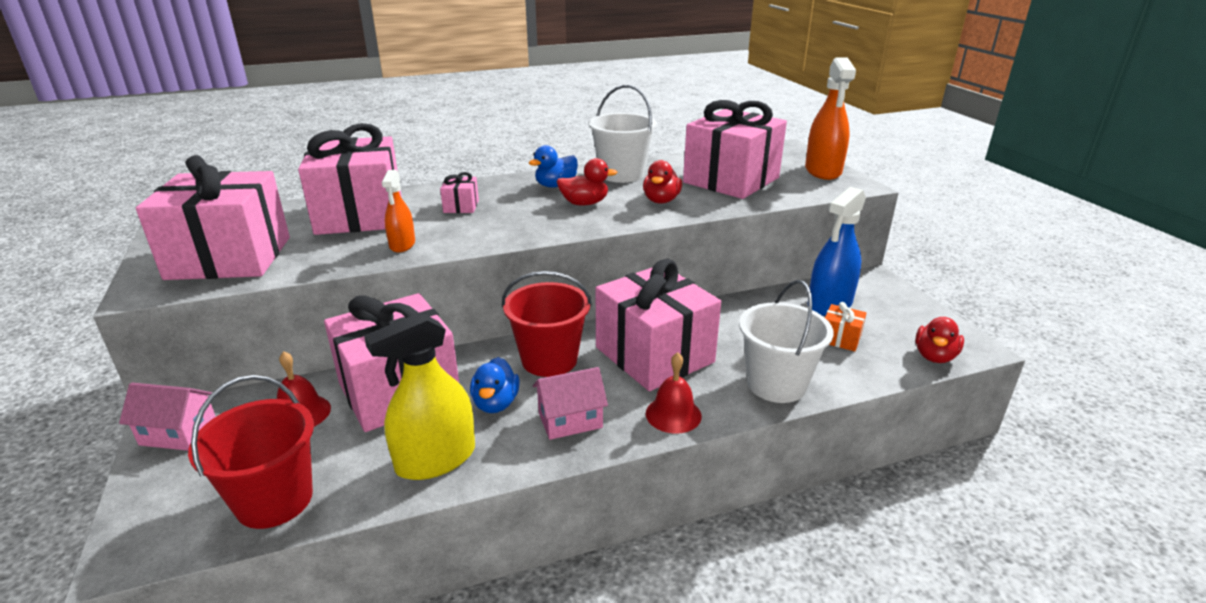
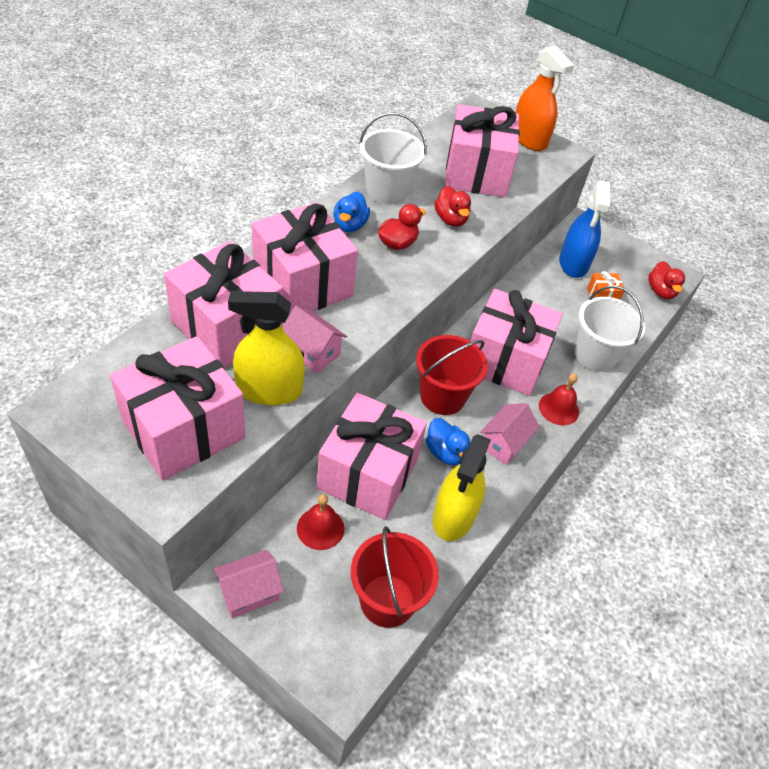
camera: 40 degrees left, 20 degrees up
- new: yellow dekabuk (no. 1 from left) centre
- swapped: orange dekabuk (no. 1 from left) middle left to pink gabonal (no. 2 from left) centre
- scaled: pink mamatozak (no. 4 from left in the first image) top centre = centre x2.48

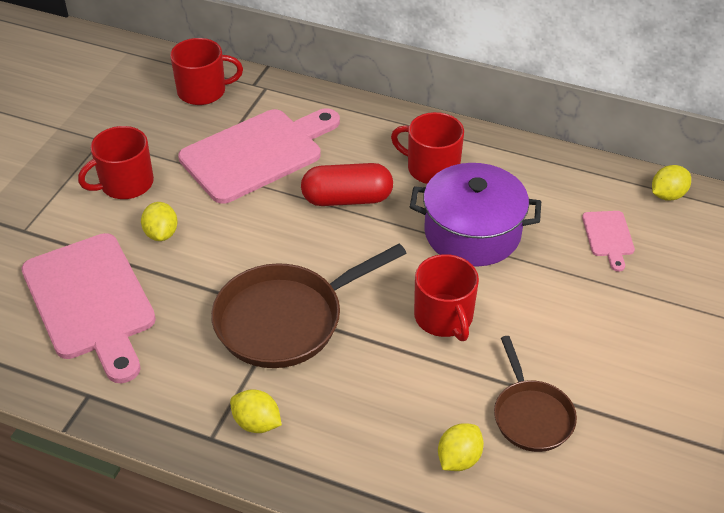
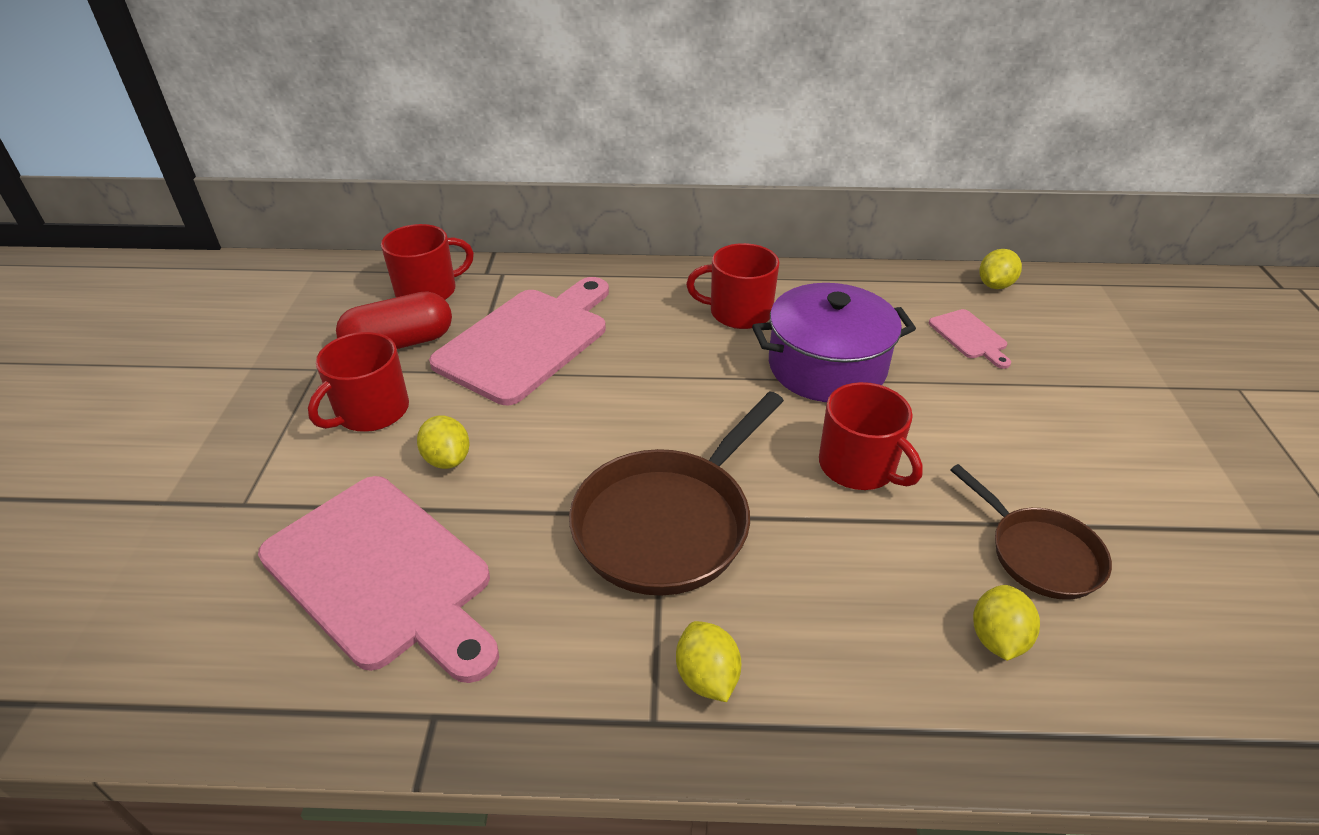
camera: 20 degrees left, 5 degrees down
- shifted: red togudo centre to middle left
- rotated: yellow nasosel (no. 2 from left) bottom centre = bottom centre 60 degrees clockwise

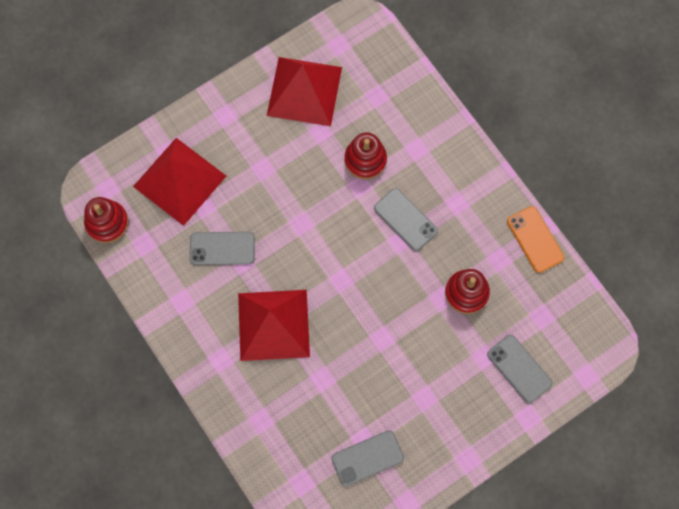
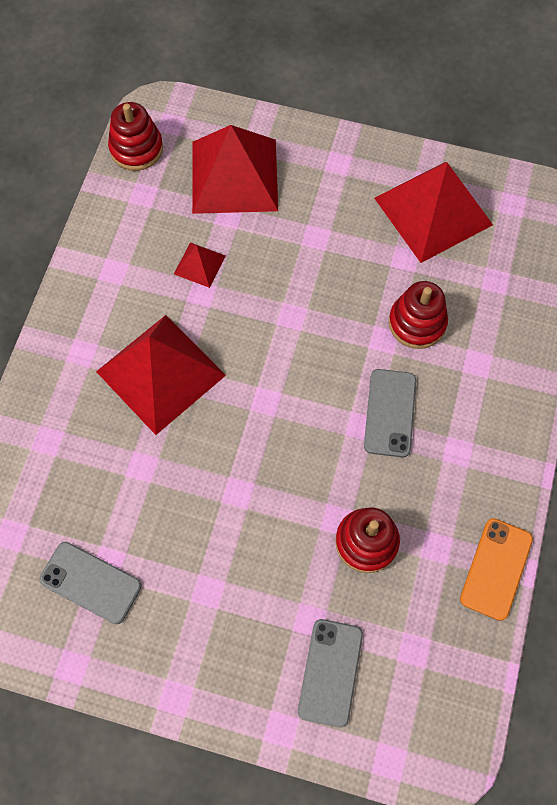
camera: 50 degrees right, 5 degrees down
- swapped: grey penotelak (no. 1 from left) middle left to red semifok (no. 2 from left) top centre

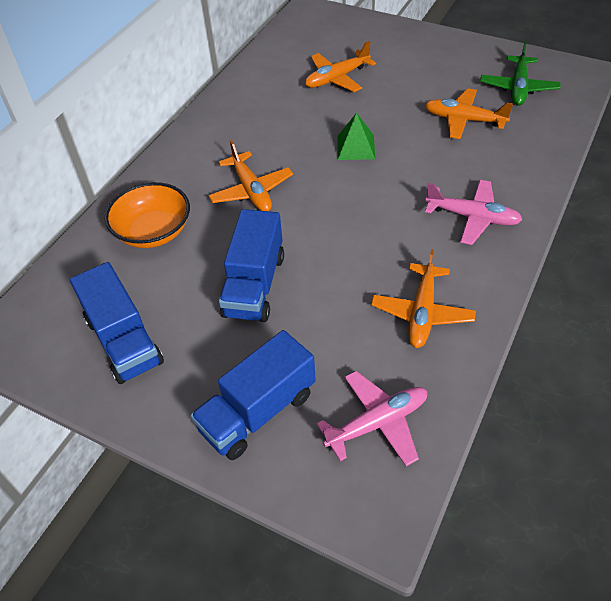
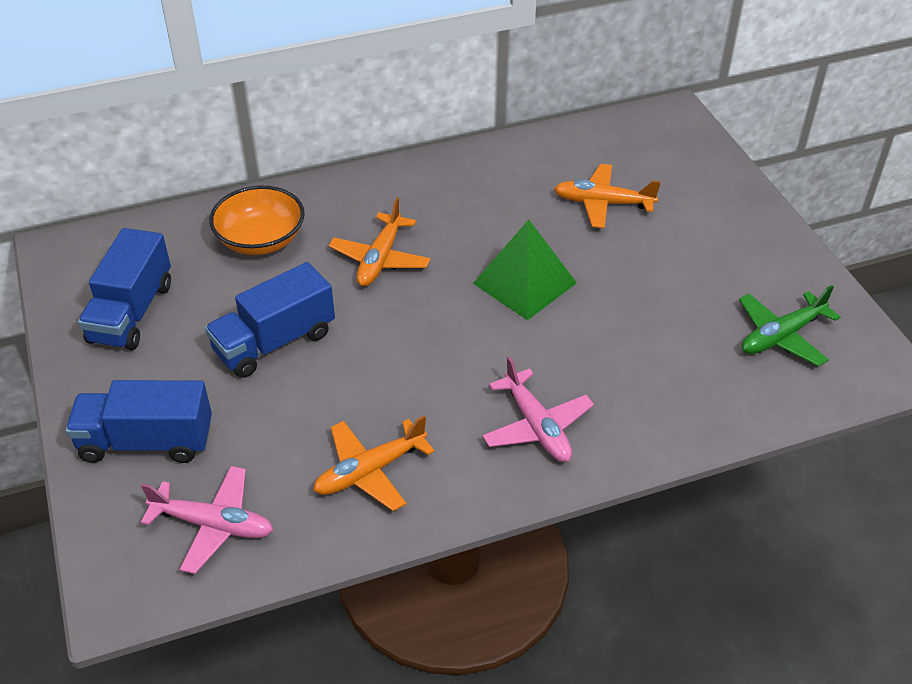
camera: 40 degrees right, 5 degrees down
- gone: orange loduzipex (no. 4 from left) top right
- scaled: green semifok top centre = centre x1.56

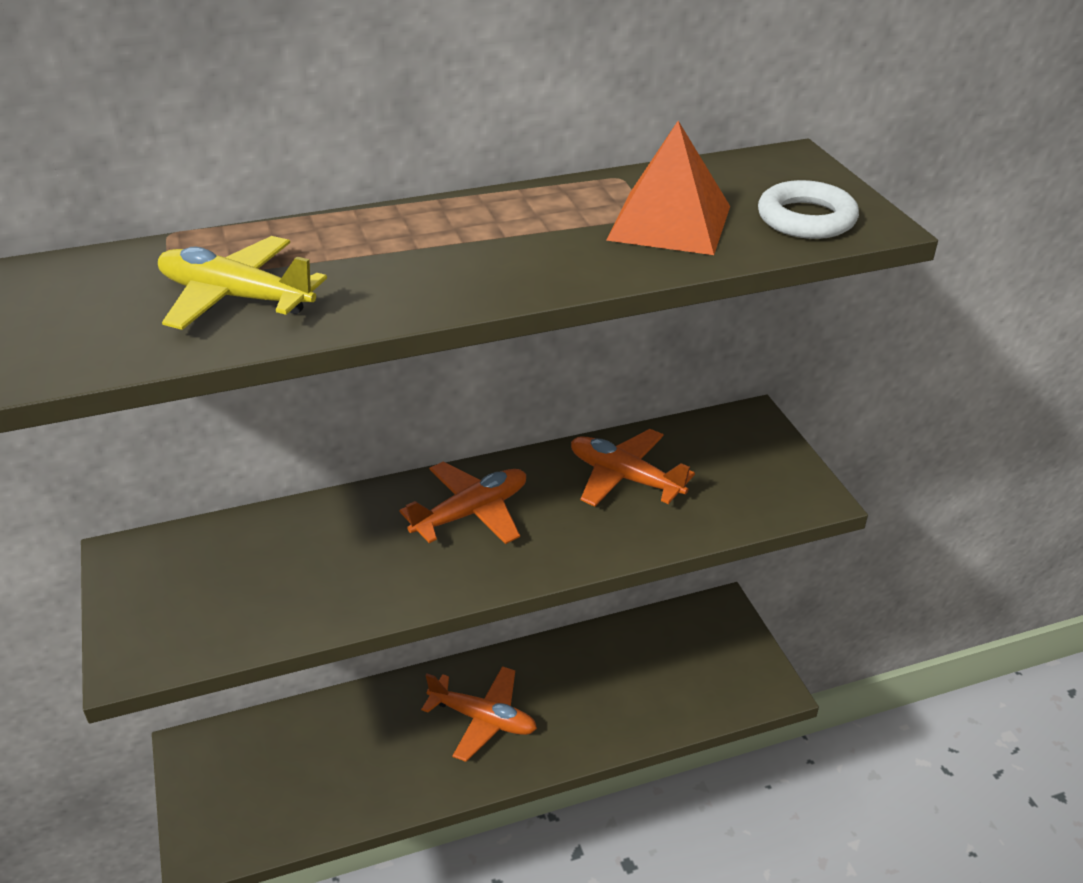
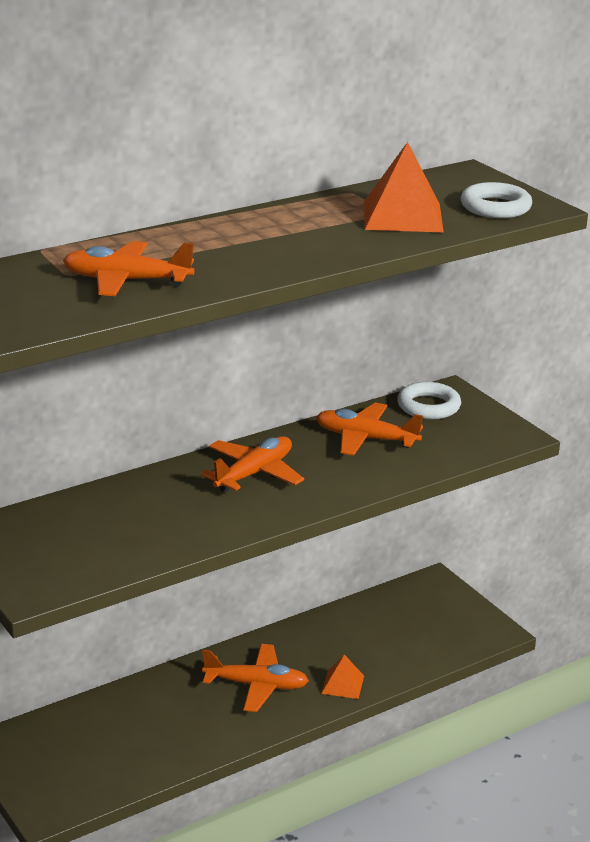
camera: 15 degrees left, 10 degrees down
- new: orange semifok (no. 1 from left) bottom centre
- new: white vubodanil (no. 1 from left) middle right
- repainted: yellow loduzipex top left to orange loduzipex (no. 1 from left) top left

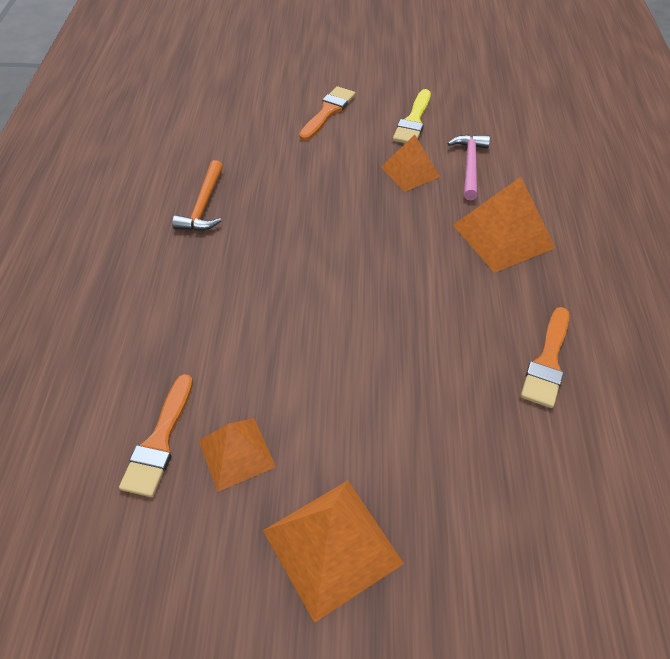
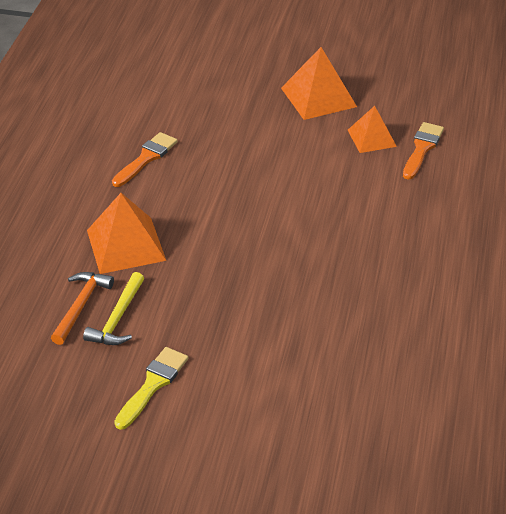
camera: 170 degrees left, 10 degrees down
- gone: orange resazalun (no. 2 from left) top centre
- gone: orange semifok (no. 3 from left) top centre
- shifted: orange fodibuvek top left to middle left
- repainted: pink fodibuvek top right to yellow fodibuvek middle left

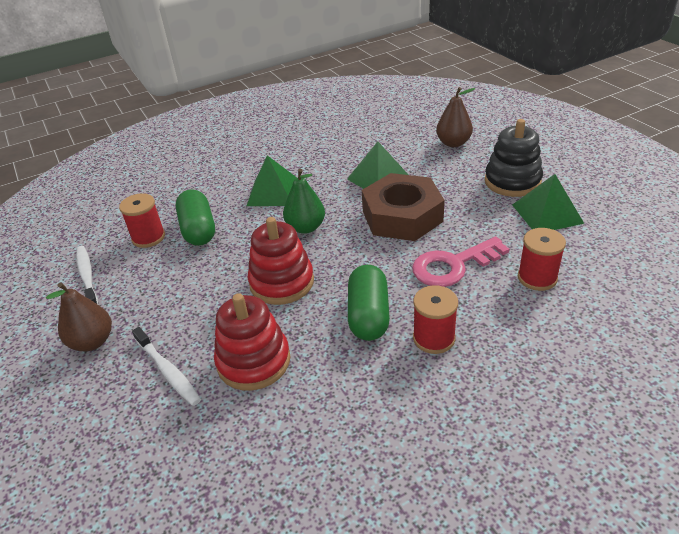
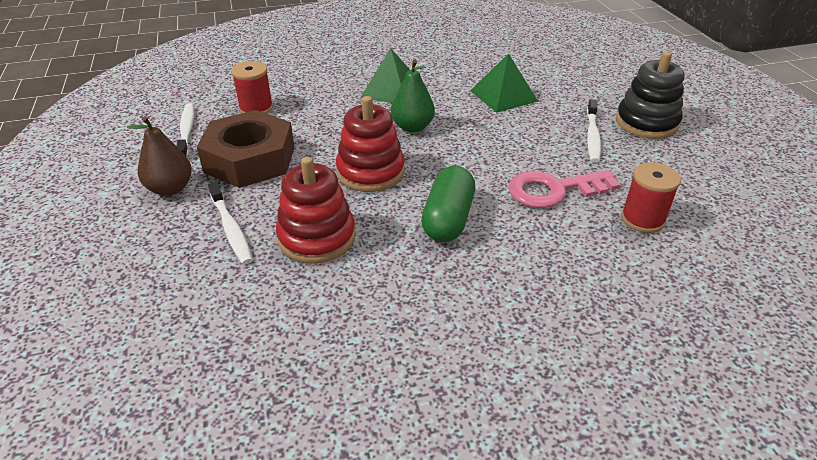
camera: 10 degrees right, 0 degrees up
- gone: green togudo (no. 1 from left) middle left
- gone: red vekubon (no. 2 from left) centre
- gone: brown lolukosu (no. 2 from left) top right
- gone: green semifok (no. 3 from left) middle right
- new: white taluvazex (no. 3 from left) top right
- shifted: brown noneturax centre to top left

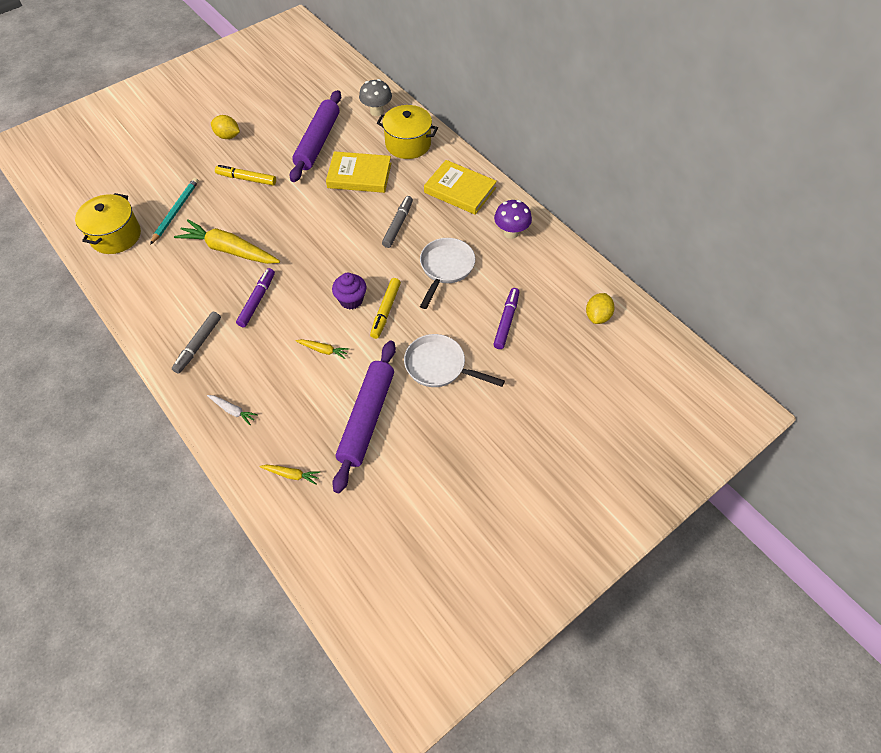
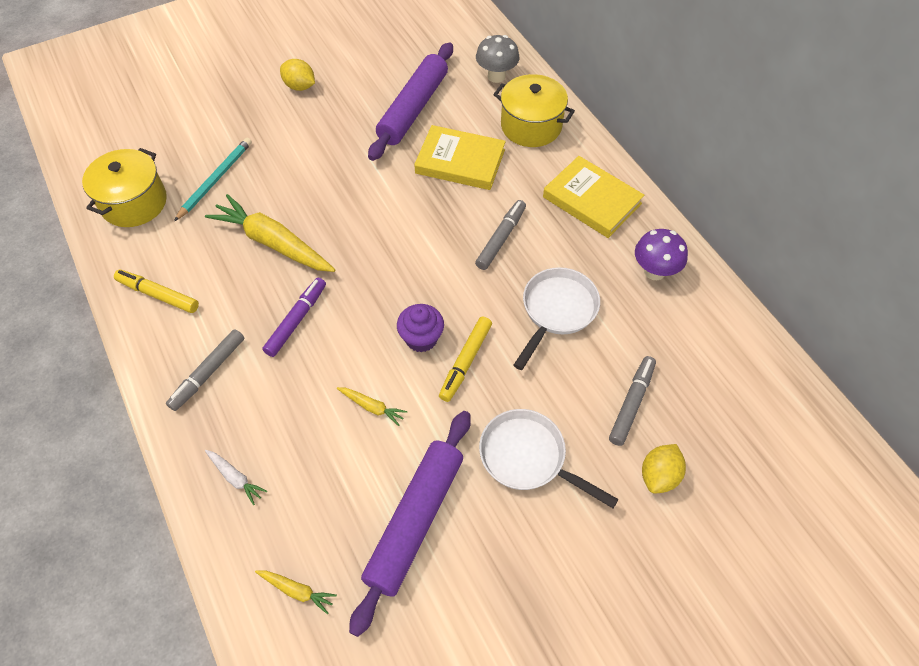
camera: 10 degrees right, 0 degrees up
- shifted: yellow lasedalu (no. 1 from left) top left to middle left
- shifted: yellow nasosel (no. 2 from left) middle right to bottom right
- repainted: purple lasedalu (no. 2 from left) centre to grey lasedalu (no. 3 from left) middle right

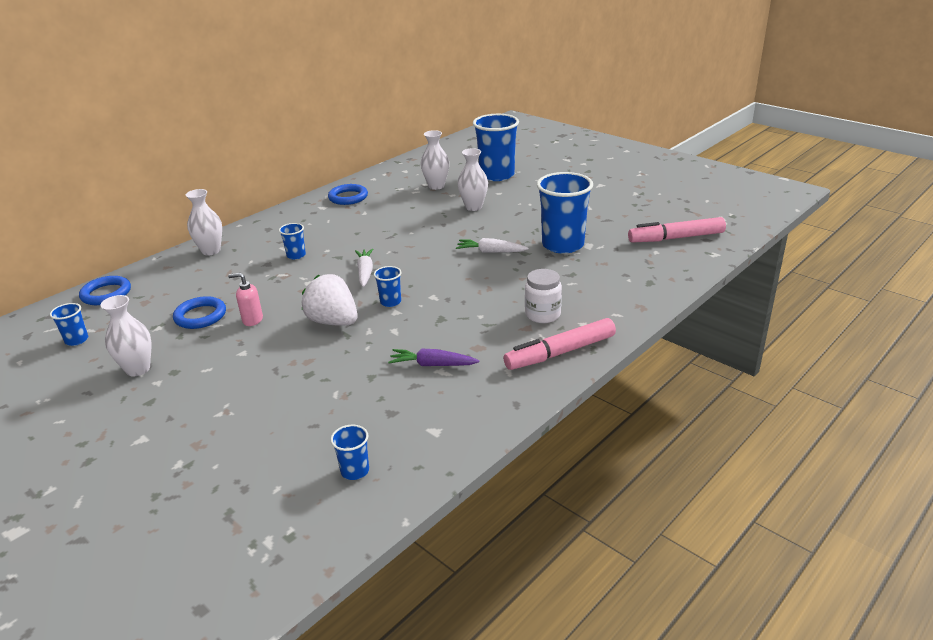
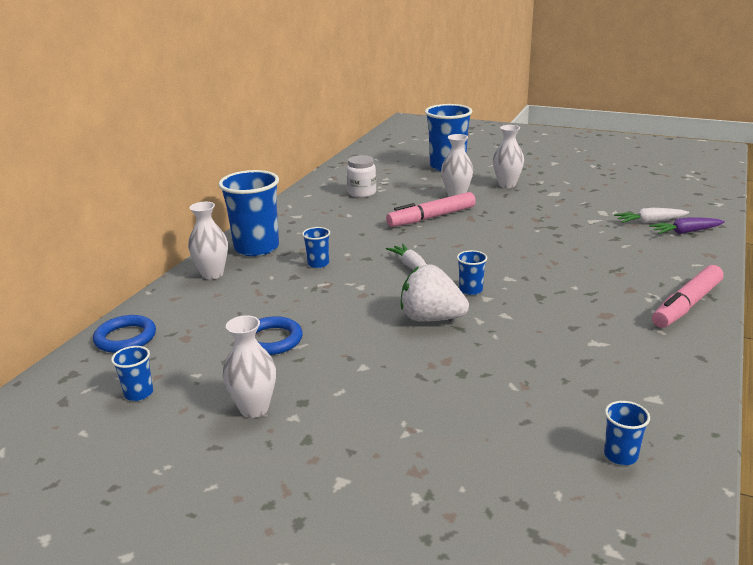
camera: 20 degrees left, 5 degrees down
- gone: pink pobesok middle left
- gone: blue vubodanil (no. 3 from left) top centre
- shifted: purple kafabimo centre to middle right
- shifted: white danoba (no. 3 from left in the first image) top centre to white danoba (no. 4 from left) top right
- shifted: white kafabimo (no. 2 from left) centre to middle right
- shifted: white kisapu centre to top centre
- shifted: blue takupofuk (no. 6 from left in the first image) top centre to blue takupofuk (no. 2 from left) middle left
- shifted: pink lasedalu (no. 2 from left in the first image) middle right to pink lasedalu (no. 1 from left) centre

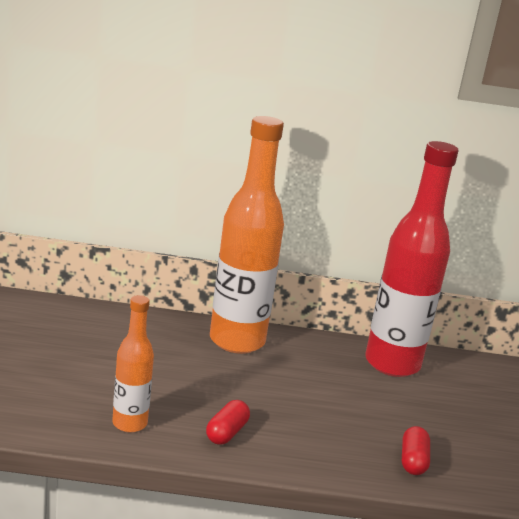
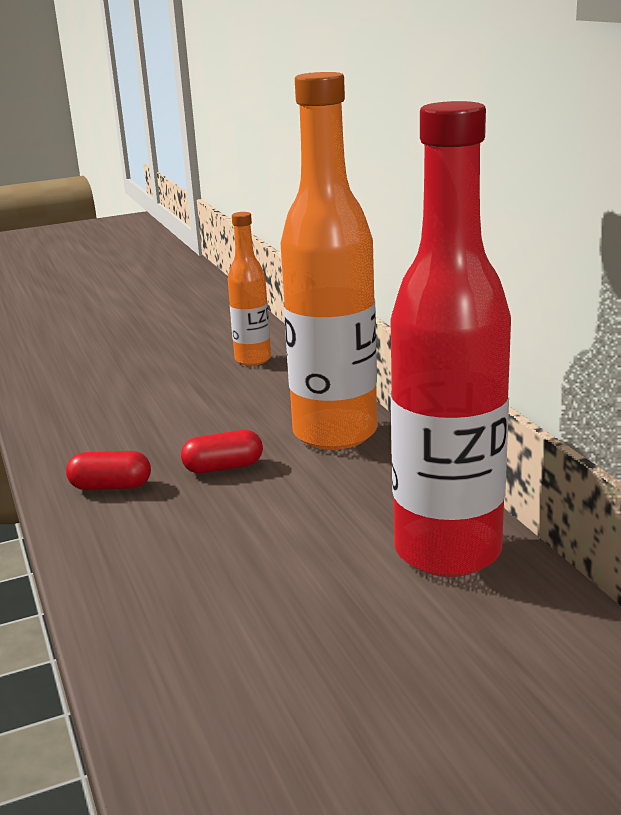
camera: 70 degrees right, 0 degrees up
- shifted: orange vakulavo (no. 1 from left) bottom left to centre
- shifted: red togudo (no. 2 from left) bottom right to centre

